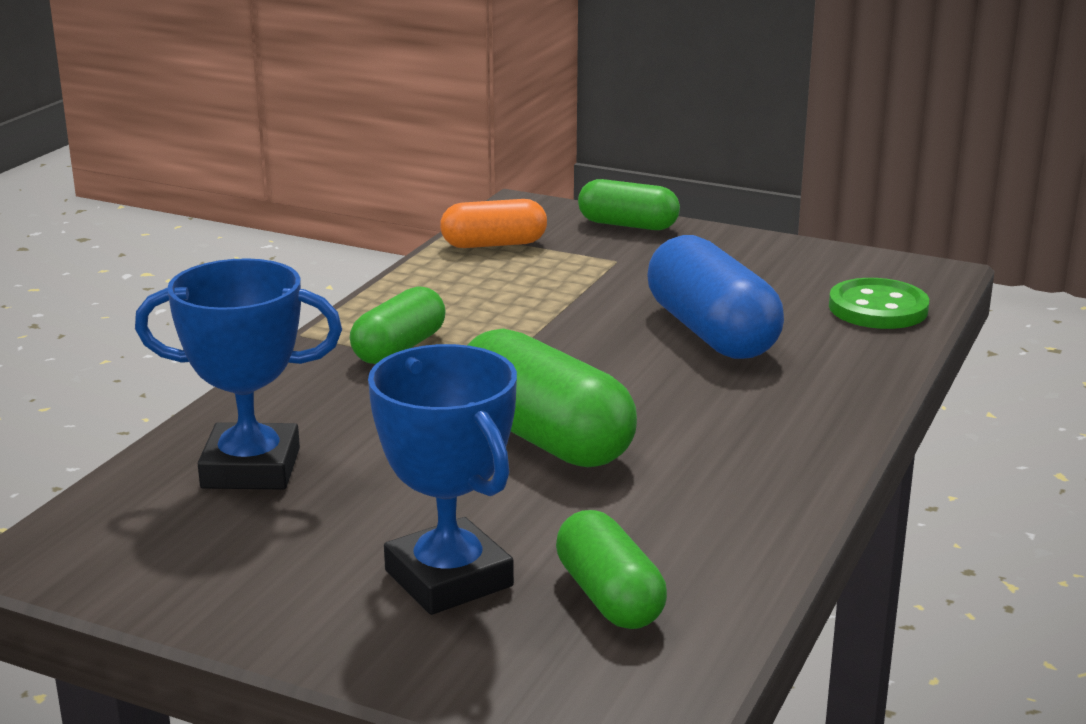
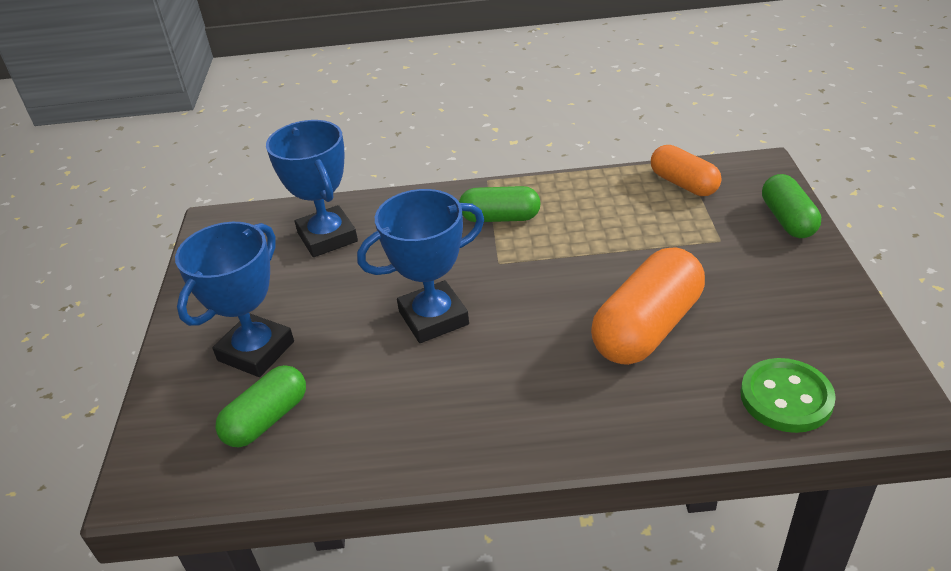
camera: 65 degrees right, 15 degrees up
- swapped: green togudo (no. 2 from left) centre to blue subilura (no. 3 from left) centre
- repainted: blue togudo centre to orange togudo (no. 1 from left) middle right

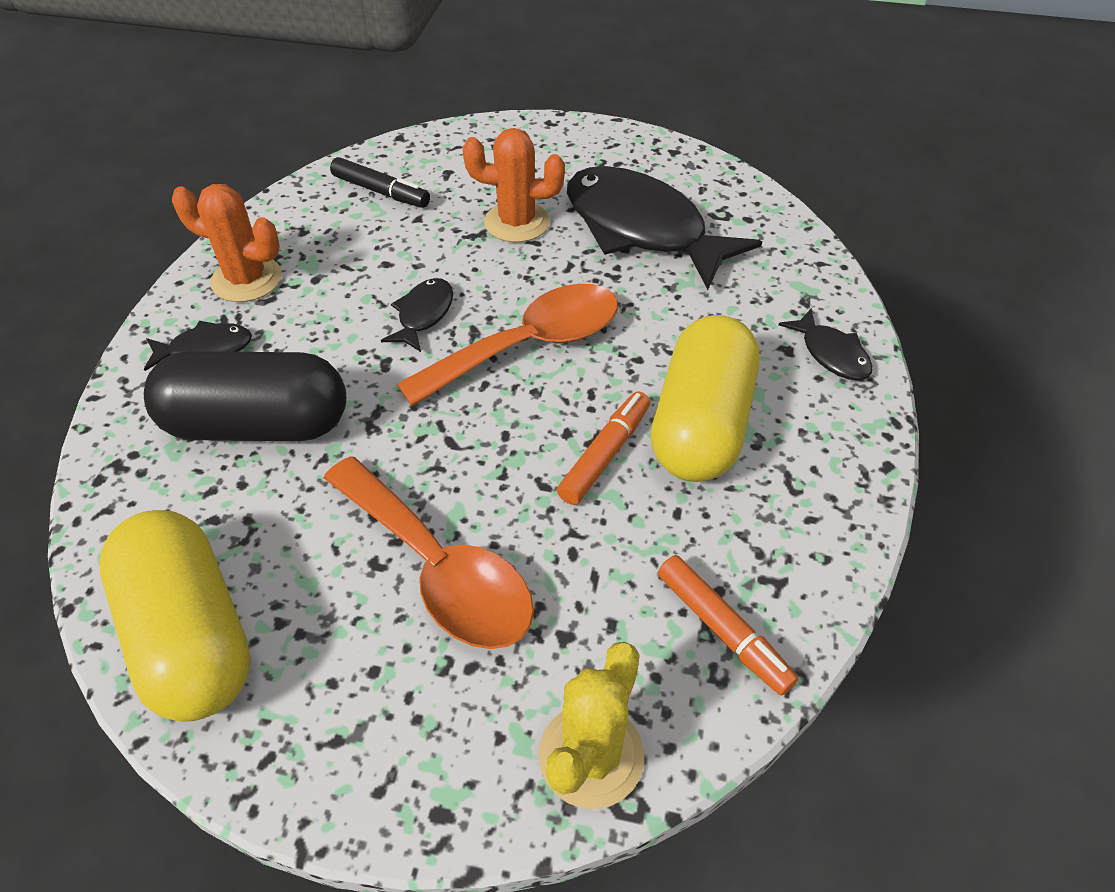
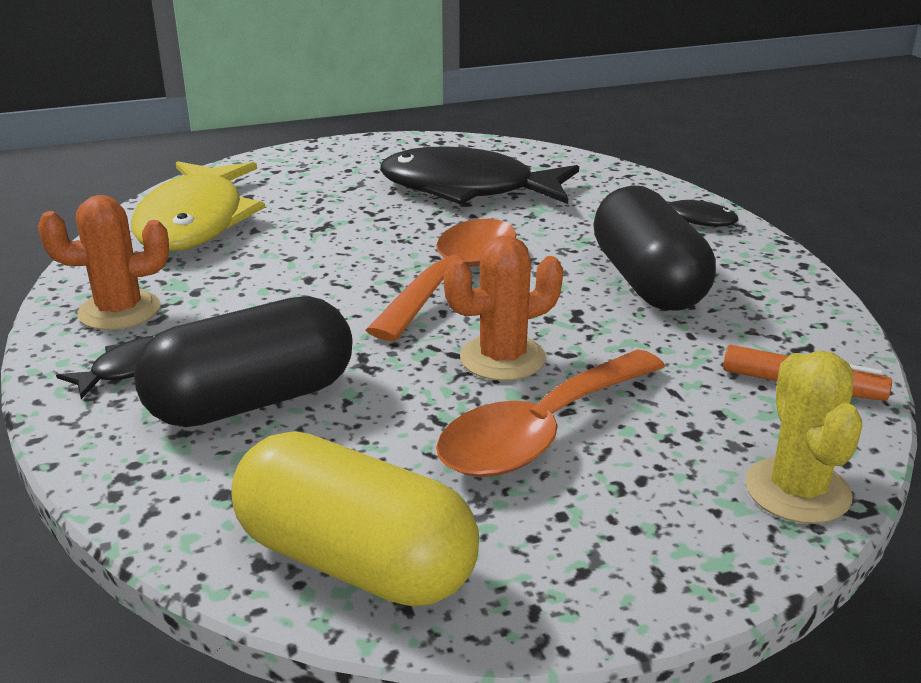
camera: 30 degrees left, 20 degrees down
- gone: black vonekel (no. 2 from left) centre
- gone: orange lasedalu (no. 1 from left) centre
- shifted: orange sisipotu (no. 2 from left) top centre to centre
- swapped: black lasedalu top centre to yellow vonekel top left
- repainted: yellow togudo (no. 2 from left) centre to black togudo (no. 2 from left) middle right
- rotated: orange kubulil (no. 1 from left in the first image) centre = centre 120 degrees clockwise

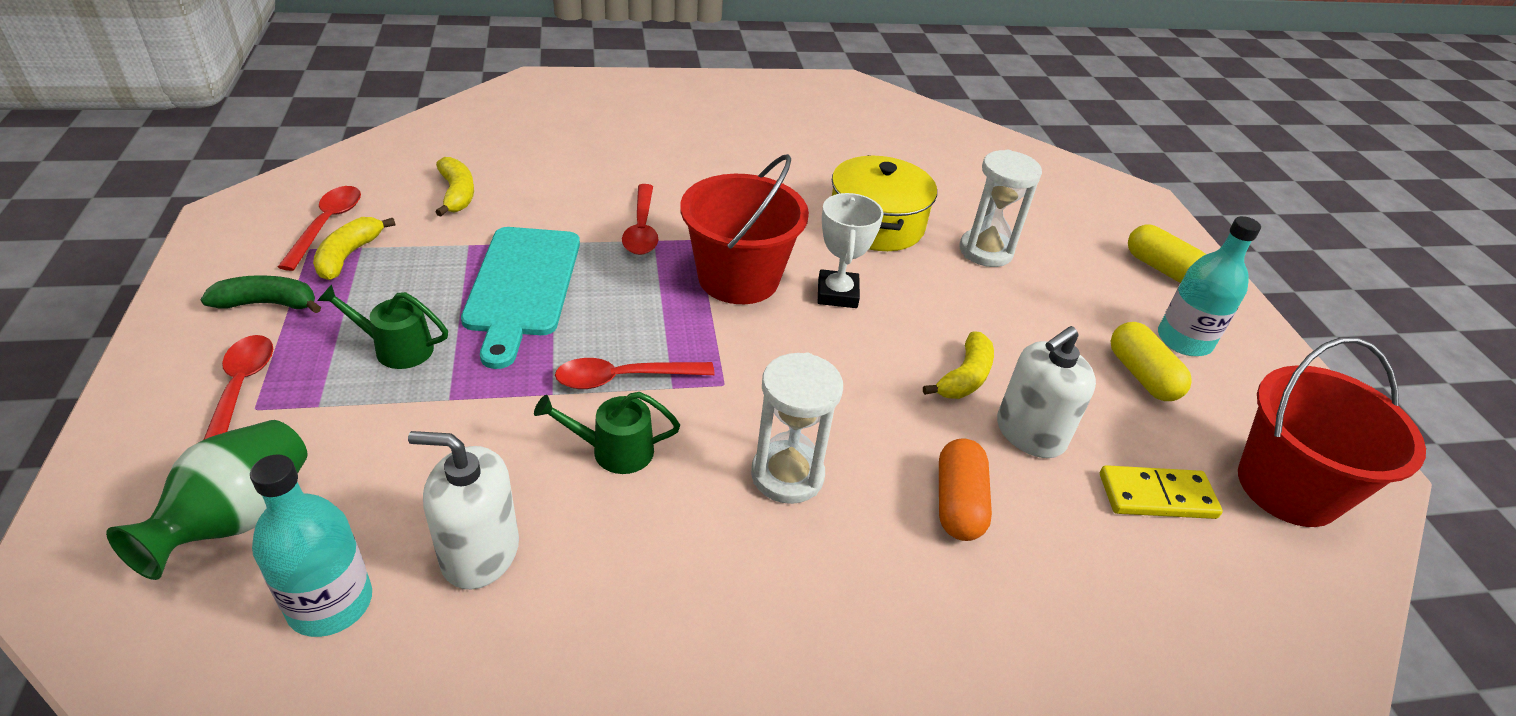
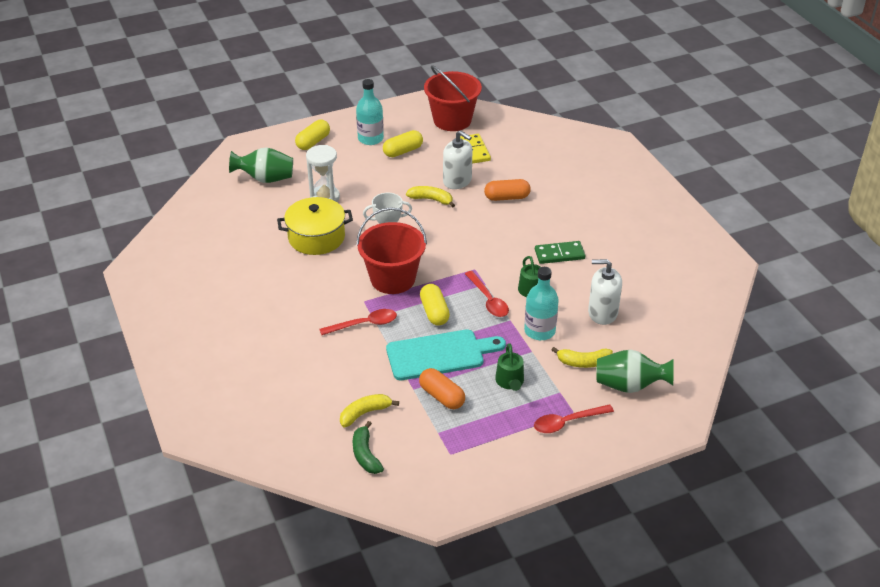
camera: 100 degrees left, 0 degrees up
- gone: red kubulil (no. 2 from left) top left
- gone: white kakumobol (no. 1 from left) centre
- new: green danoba (no. 1 from left) top left
- new: orange togudo (no. 1 from left) centre
- new: yellow togudo (no. 3 from left) centre
- new: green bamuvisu centre
- shifted: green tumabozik middle left to bottom centre
- shifted: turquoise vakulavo (no. 1 from left in the first image) bottom left to turquoise vakulavo (no. 2 from left) centre
- shifted: yellow tumabozik (no. 1 from left in the first image) middle left to yellow tumabozik (no. 3 from left) centre
- rotated: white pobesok (no. 1 from left in the first image) bottom left = middle right 105 degrees clockwise

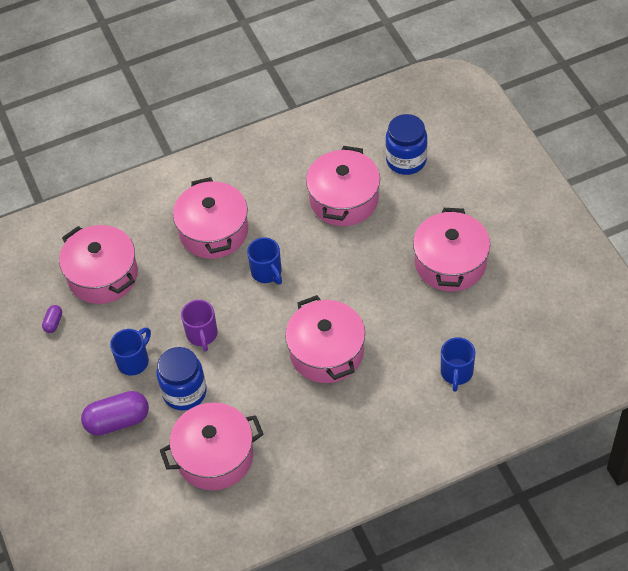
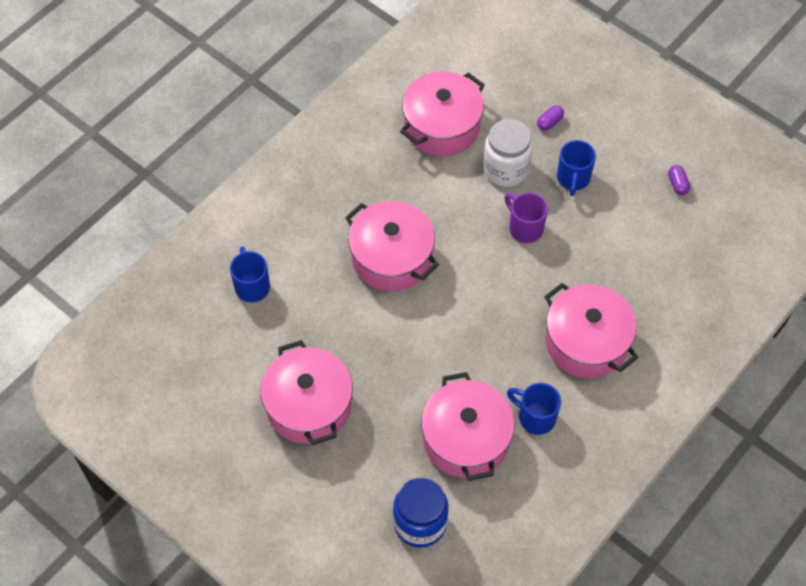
camera: 150 degrees right, 5 degrees up
- gone: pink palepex (no. 1 from left) middle left
- shifted: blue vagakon (no. 2 from left) centre to bottom centre
- repainted: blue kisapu (no. 1 from left) middle left to white kisapu top centre
- scaled: purple togudo (no. 2 from left in the first image) bottom left = top right x0.47

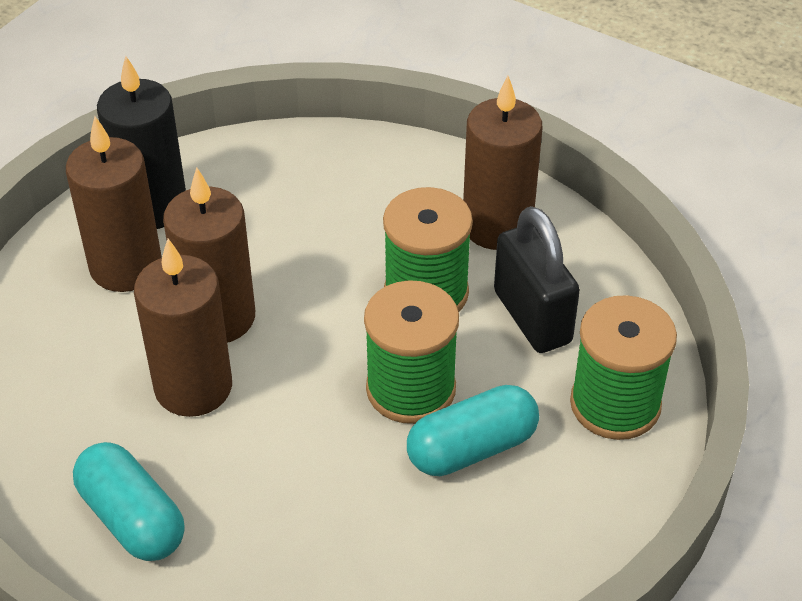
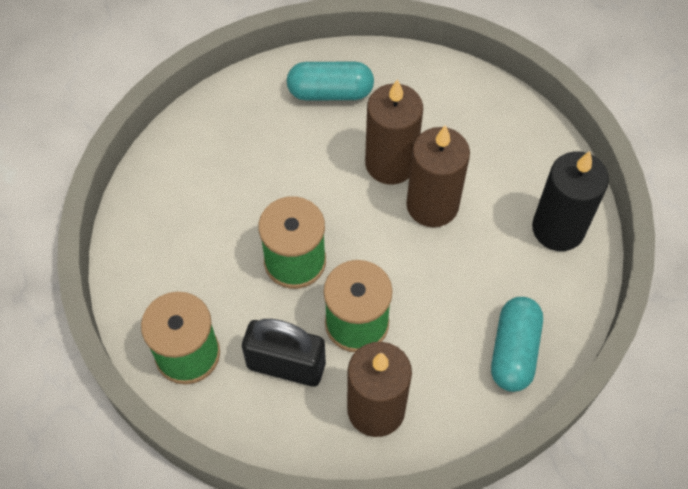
camera: 130 degrees right, 15 degrees up
- gone: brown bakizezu (no. 1 from left) middle left
- shifted: turquoise togudo (no. 2 from left) bottom centre to bottom right

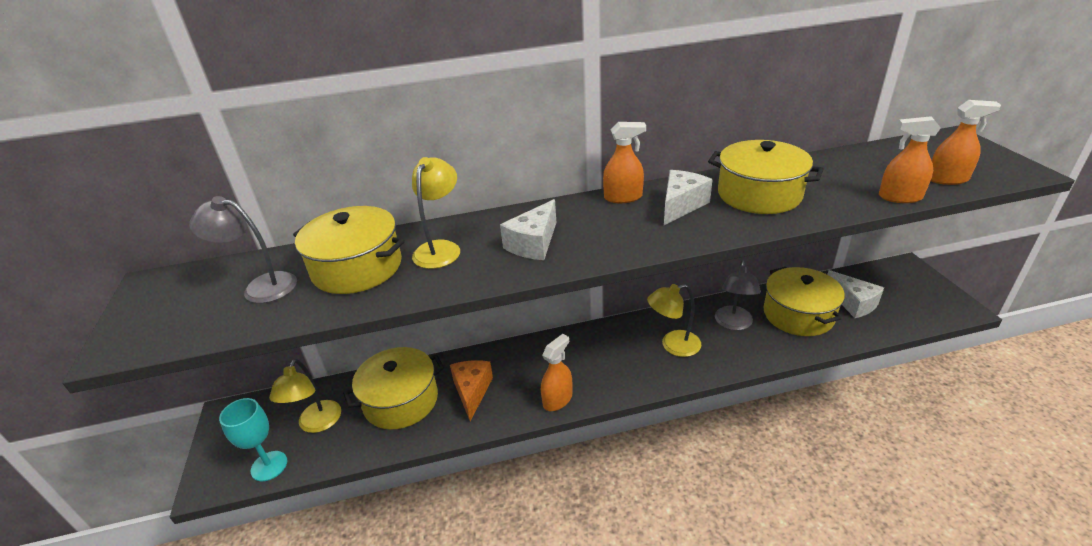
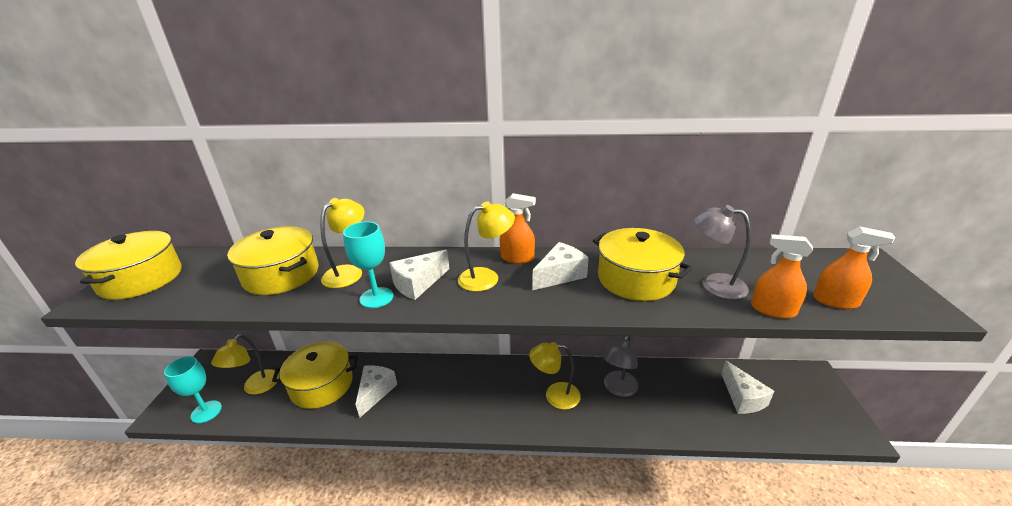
camera: 15 degrees right, 5 degrees down
- gone: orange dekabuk (no. 1 from left) bottom centre
- new: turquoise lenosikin (no. 2 from left) centre
- new: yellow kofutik (no. 3 from left) centre
- shifted: grey kofutik (no. 1 from left in the first image) middle left to grey kofutik (no. 2 from left) middle right
- shifted: yellow palepex (no. 4 from left in the first image) middle right to yellow palepex (no. 1 from left) middle left
- repainted: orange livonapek bottom centre to white livonapek (no. 1 from left) bottom centre

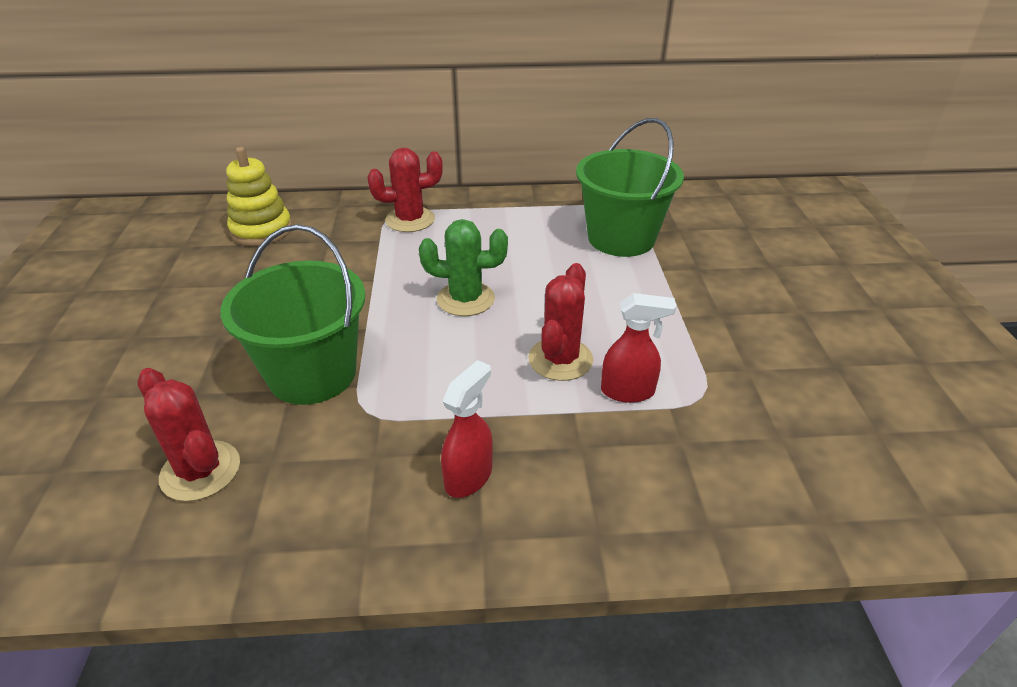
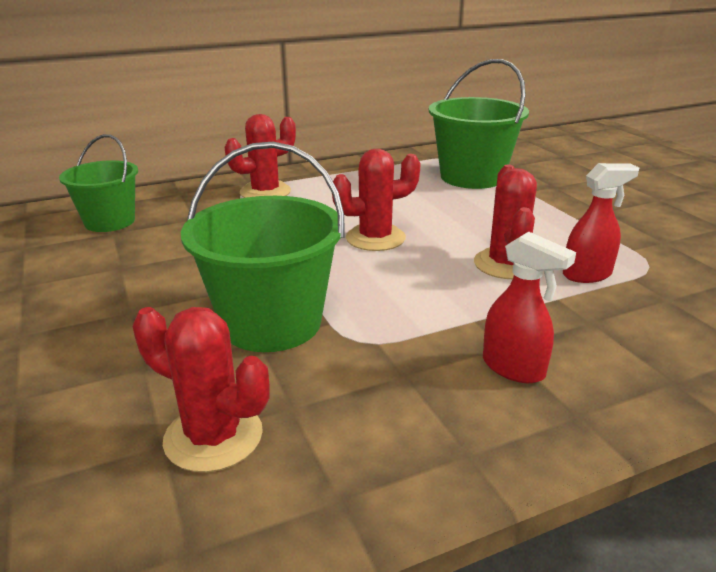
camera: 20 degrees left, 10 degrees down
- swapped: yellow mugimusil top left to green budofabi (no. 1 from left) top left
- repainted: green sisipotu centre to red sisipotu (no. 3 from left) centre
- rotated: red dekabuk (no. 1 from left) centre = middle right 120 degrees clockwise

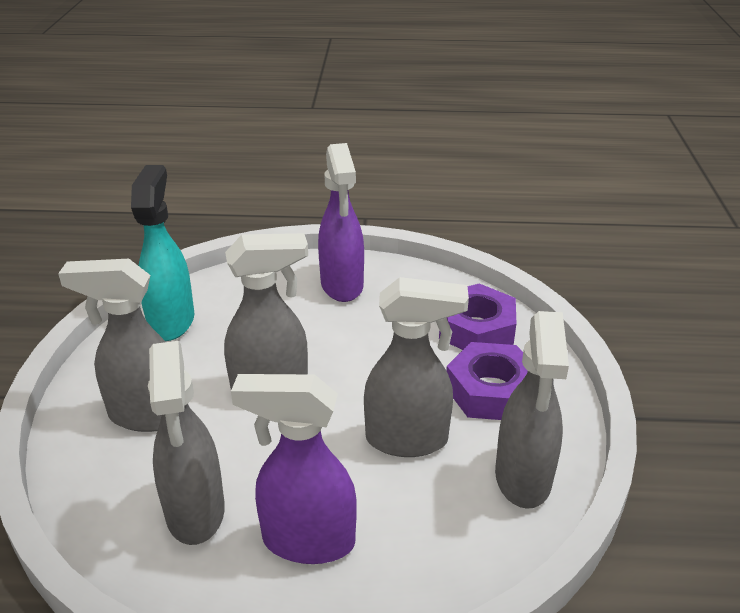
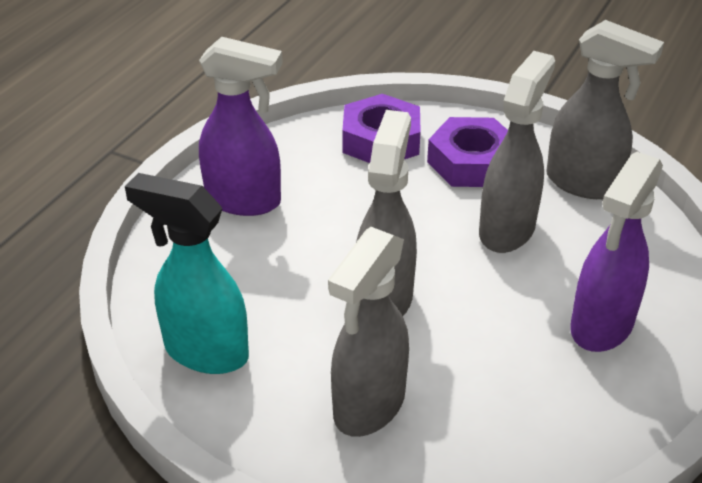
camera: 65 degrees left, 5 degrees up
- gone: grey dekabuk (no. 2 from left) bottom left

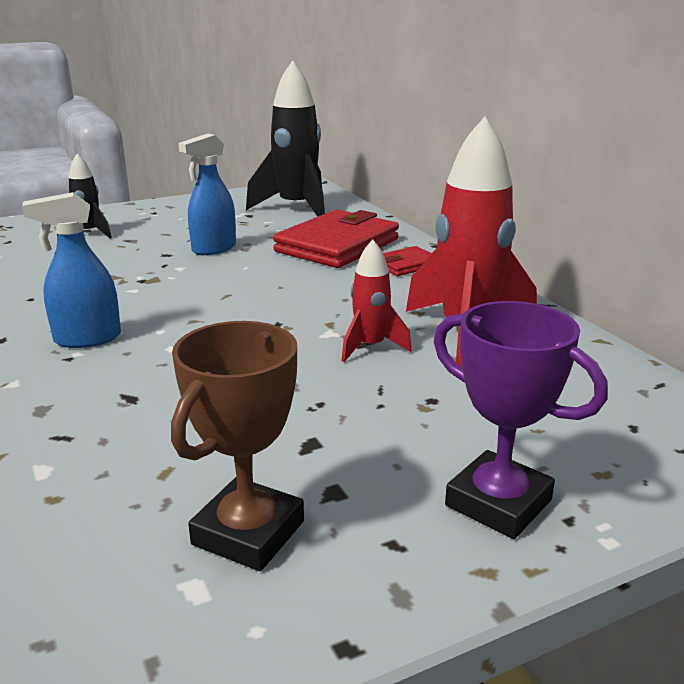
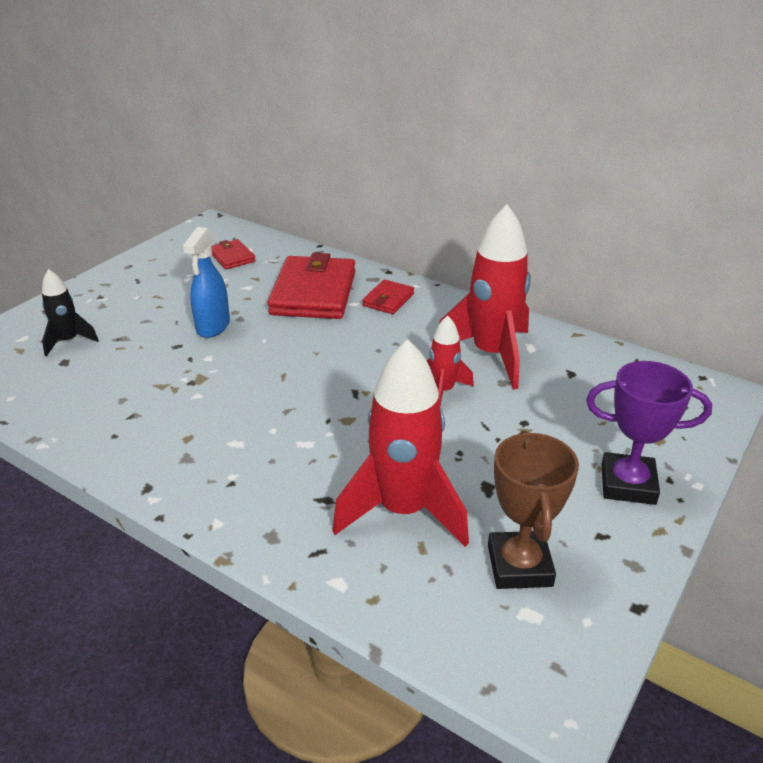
camera: 30 degrees left, 10 degrees up
- gone: blue dekabuk (no. 1 from left) middle left
- new: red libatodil (no. 1 from left) centre
- swapped: black libatodil (no. 2 from left) top centre to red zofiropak (no. 1 from left) top left

